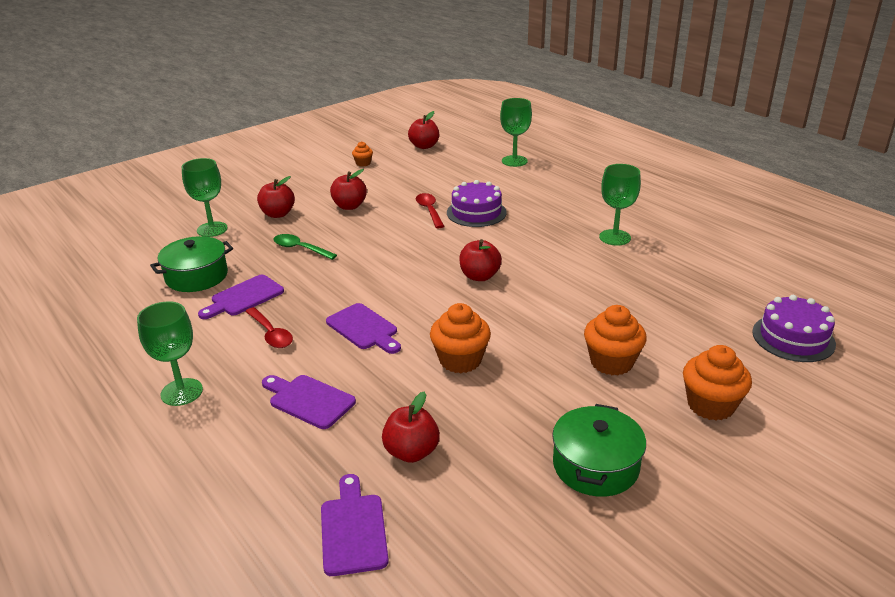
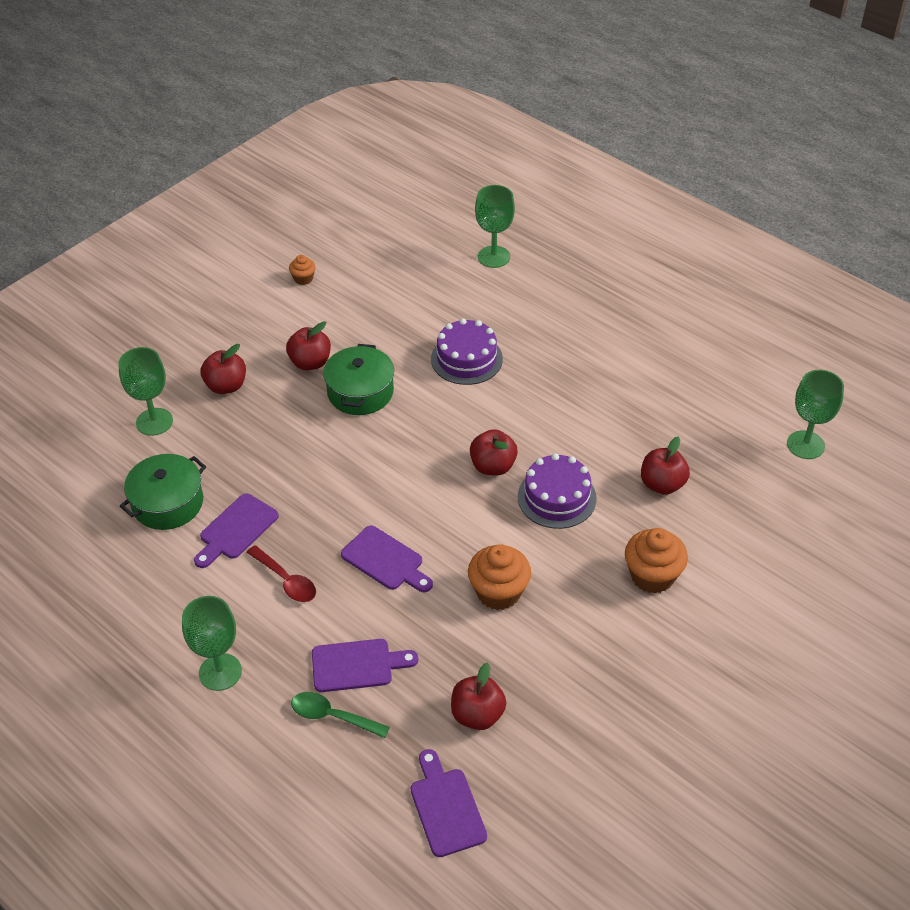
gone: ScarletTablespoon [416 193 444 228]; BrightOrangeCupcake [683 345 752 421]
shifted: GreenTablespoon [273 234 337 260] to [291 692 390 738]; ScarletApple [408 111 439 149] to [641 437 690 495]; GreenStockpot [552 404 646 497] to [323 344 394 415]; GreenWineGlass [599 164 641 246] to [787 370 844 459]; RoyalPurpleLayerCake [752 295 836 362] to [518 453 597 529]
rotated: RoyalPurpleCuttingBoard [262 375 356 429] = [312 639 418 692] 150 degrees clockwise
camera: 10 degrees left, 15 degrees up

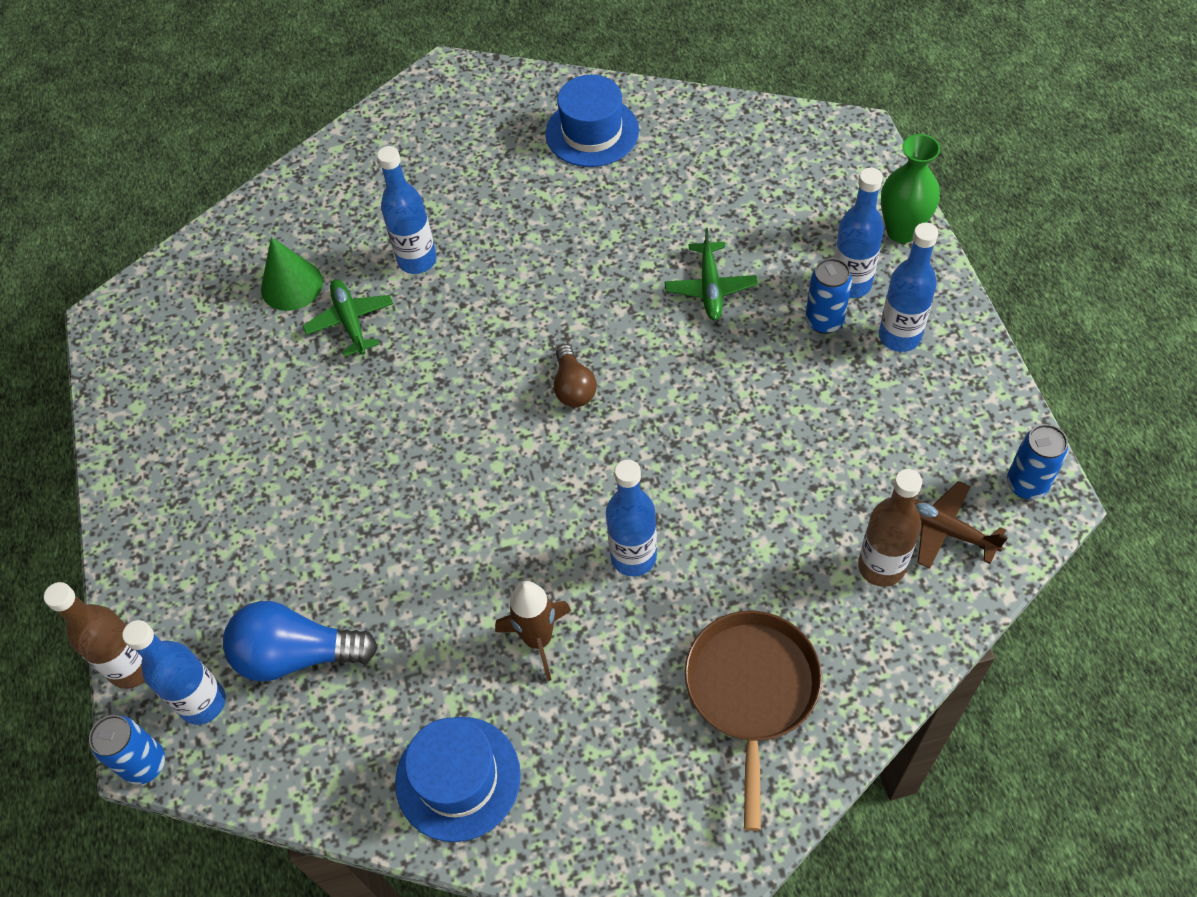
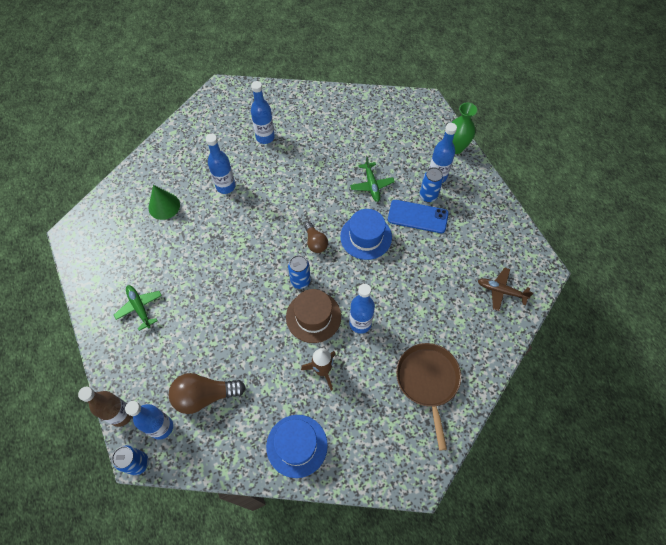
gone: DarkBrownFlask [858 469 922 587]
new: DarkBrownTallHat [286 289 341 343]; RoyalBluePhone [388 200 449 233]
shifted: GreenPlane [303 279 393 357] to [114 285 162 331]; RoyalBlueTallHat [546 75 639 167] to [340 209 392 260]; RoyalBlueFlask [879 223 938 352] to [251 81 275 144]; RoyalBlueTin [1007 424 1068 499] to [288 255 310 289]
repainted: RoyalBlueLightBulb [223 601 378 682] to DarkBrownLightBulb [168 373 246 414]
camera: 15 degrees left, 5 degrees up

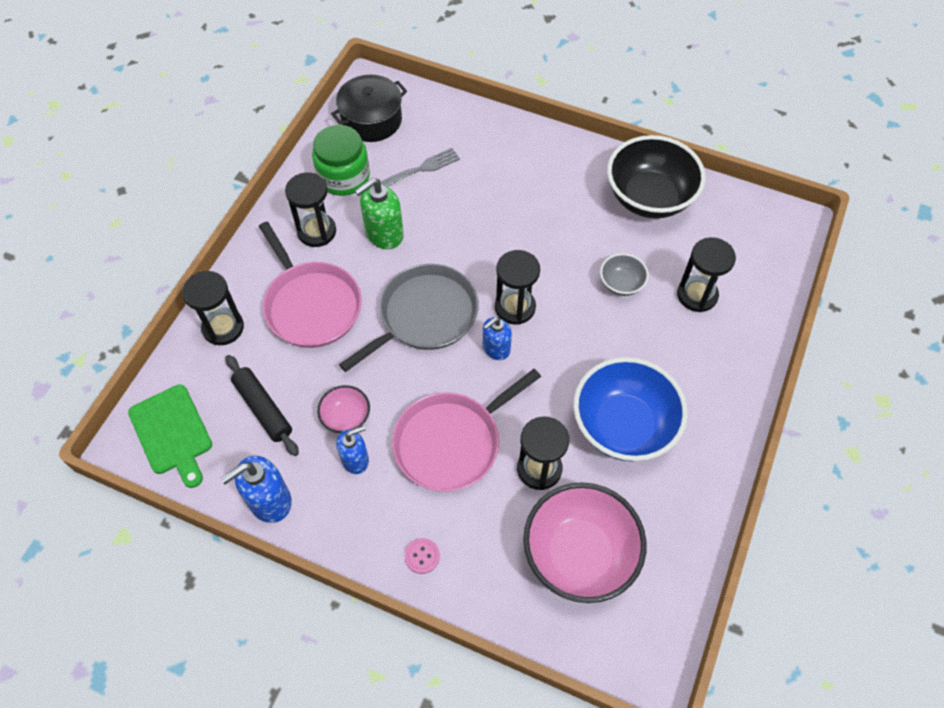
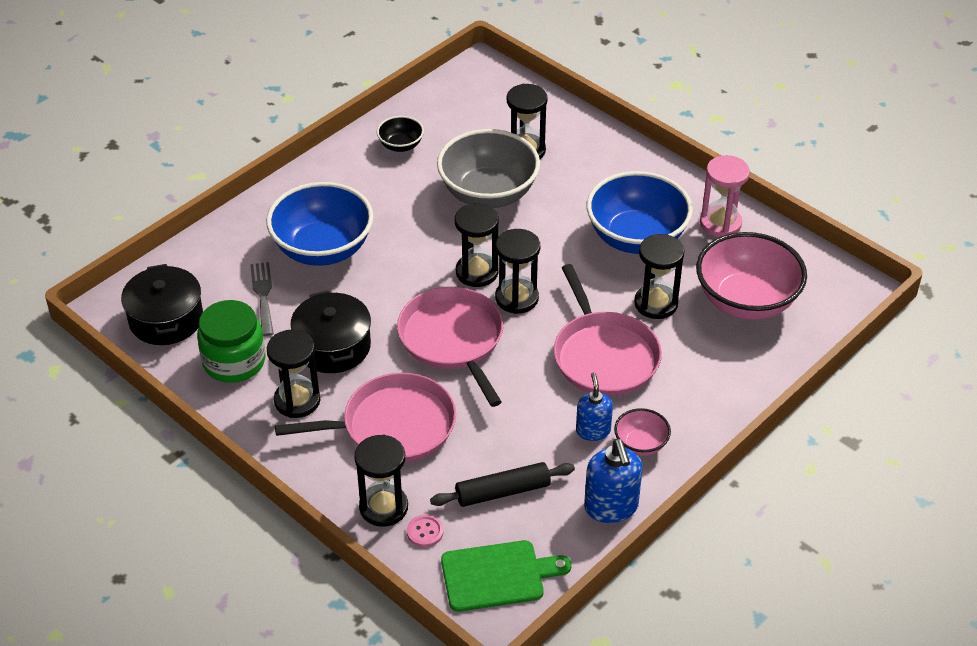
new: RoyalBlueServingBowl [266 182 373 266]; PinkSandTimer [700 155 750 237]
shifted: PinkServingBowl [317 385 370 433] to [614 408 671 456]; PinkShirtButton [404 538 440 574] to [407 515 443 547]
swapped: GreenSoapDispenser [355 178 404 249] to BlackStockpot [290 290 371 373]; RoyalBlueSoapDispenser [483 317 512 360] to BlackSandTimer [495 229 540 314]
repainted: GreySkillet [339 264 479 372] to PinkSkillet [397 287 503 407]
scaled: GreyServingBowl [600 253 649 296] = [437 129 540 208] x2.10; BlackServingBowl [607 135 706 218] = [377 116 424 152] x0.48
camera: 70 degrees left, 15 degrees down

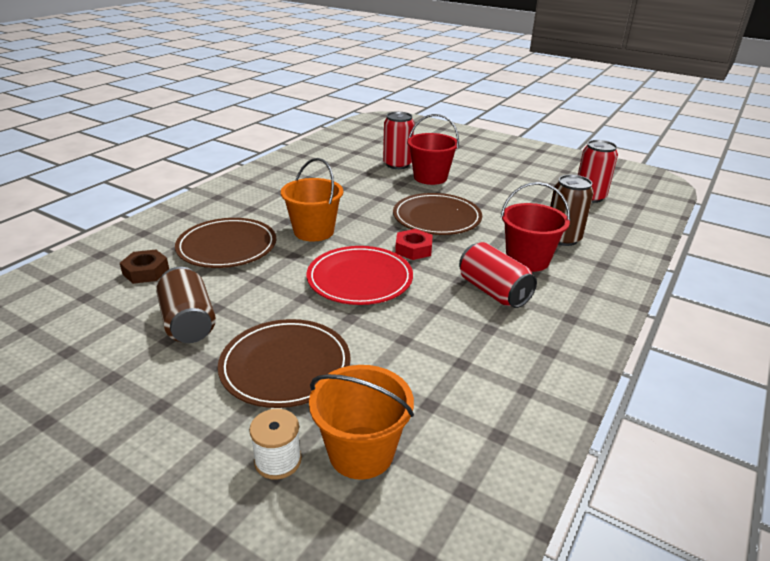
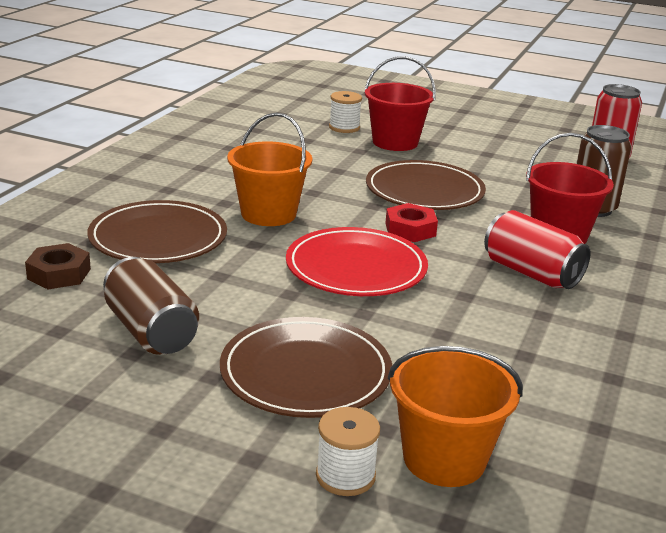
swapped: ScarletTin [383 112 414 169] to WhiteSpool [329 91 362 133]
camera: 10 degrees left, 5 degrees down

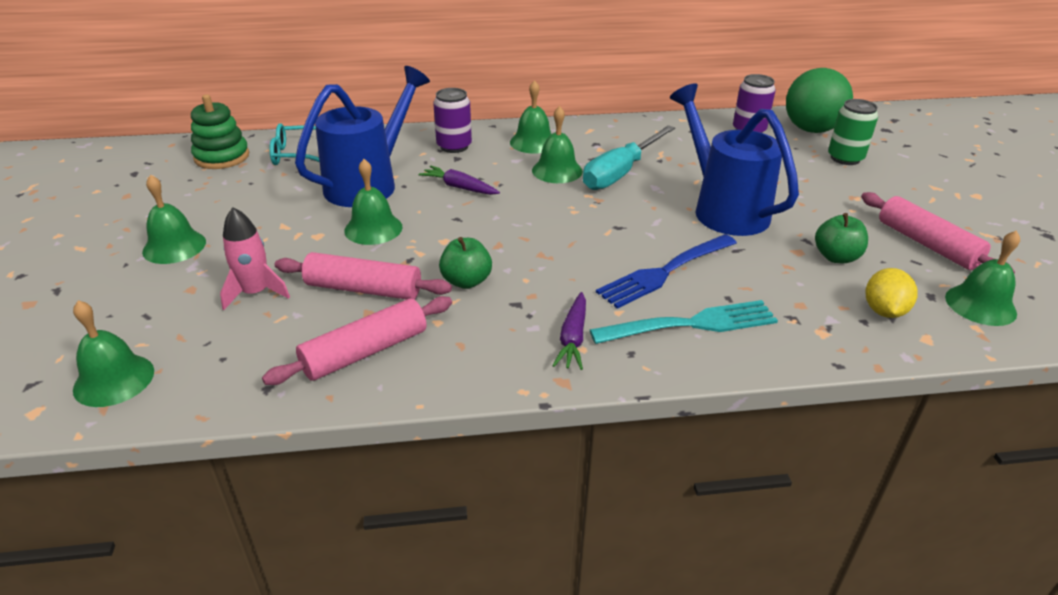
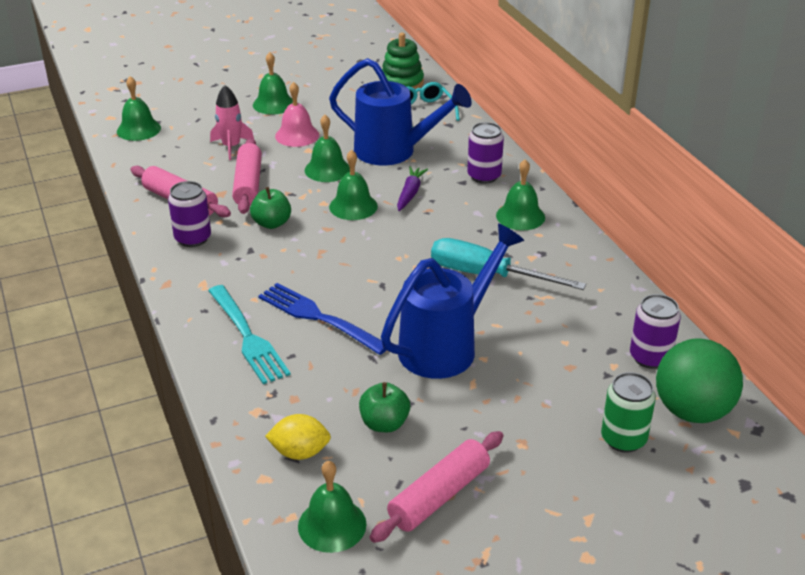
gone: RoyalPurpleToyCarrot [552 292 586 370]
new: RoyalPurpleTin [168 181 211 247]; PinkHandBell [275 82 319 147]
shifted: GreenHandBell [532 106 583 183] to [329 150 378 220]
camera: 75 degrees right, 0 degrees up

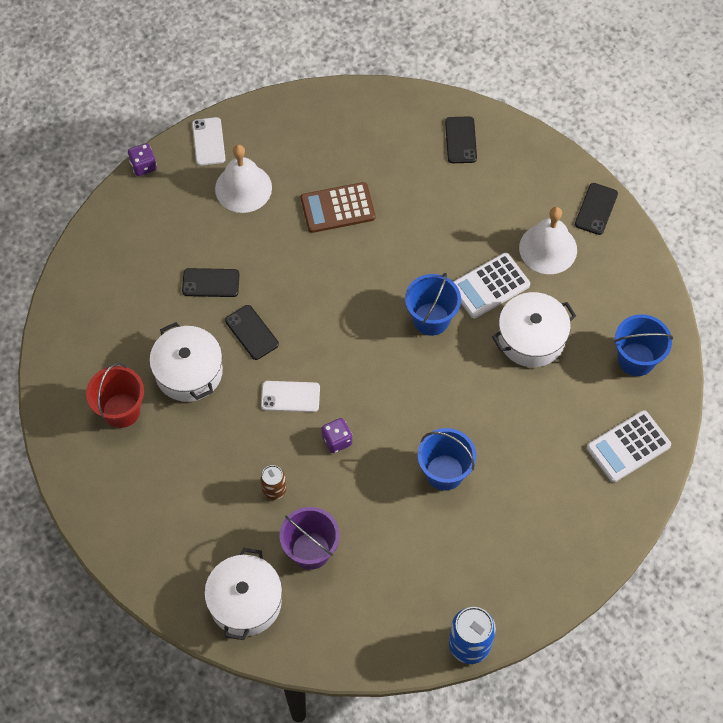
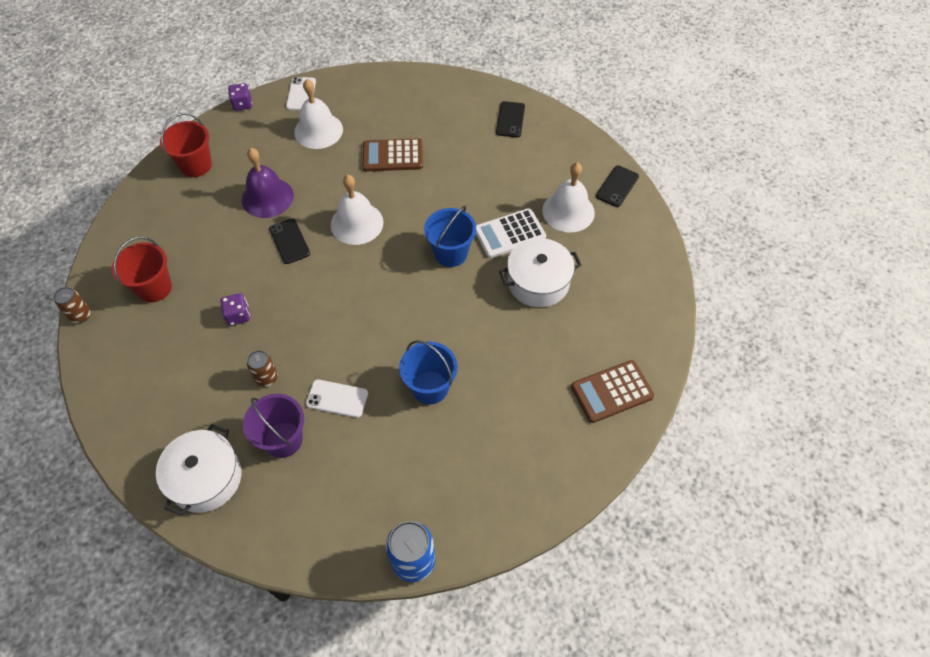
gone: WhiteStockpot [149 322 223 402]; RoyalBlueSandBucket [614 314 673 376]
new: DarkBrownTin [54 287 91 323]; ScarletSandBucket [160 113 212 177]; WhiteHandBell [331 175 384 245]
shifted: WhitePhone [261 381 320 412] to [306 379 368 418]; RoyalPurpleDie [321 418 352 453] to [220 293 250 325]
swapped: BlackPhone [182 268 240 297] to RoyalPurpleHandBell [242 148 294 218]
repainted: WhitePocketCalculator [587 410 671 482] to DarkBrownPocketCalculator [571 360 654 423]
camera: 10 degrees right, 5 degrees down

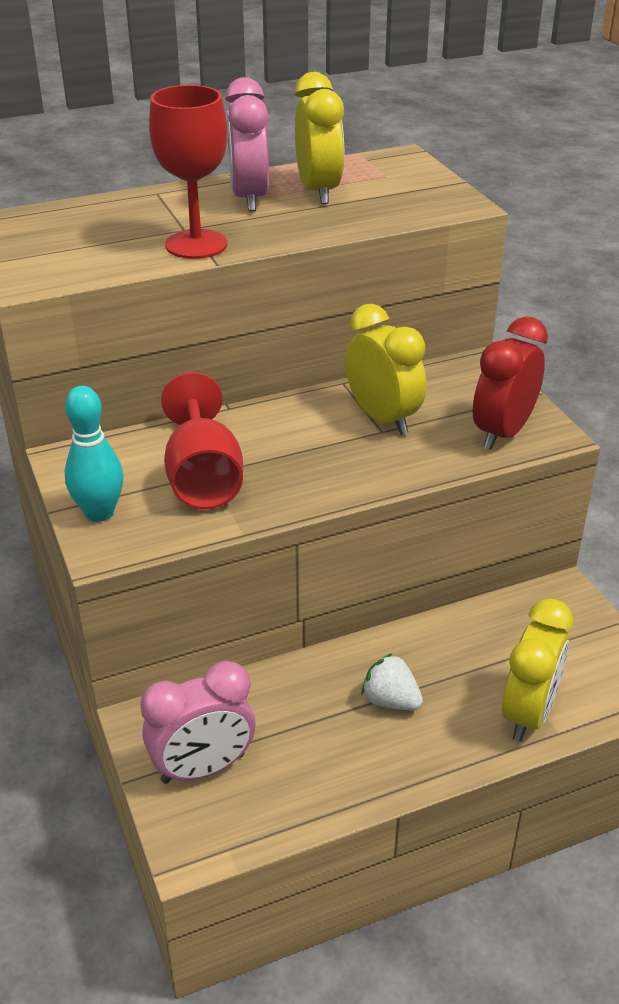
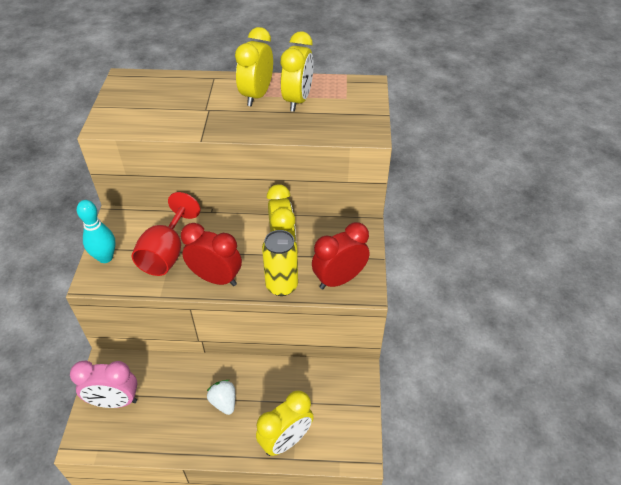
gone: ScarletWineGlass [149 85 228 259]
new: ScarletAlarmClock [181 223 242 286]; YellowTin [262 230 298 296]
repainted: PinkAlarmClock [225 77 269 212] to YellowAlarmClock [235 27 273 107]
camera: 25 degrees right, 10 degrees up

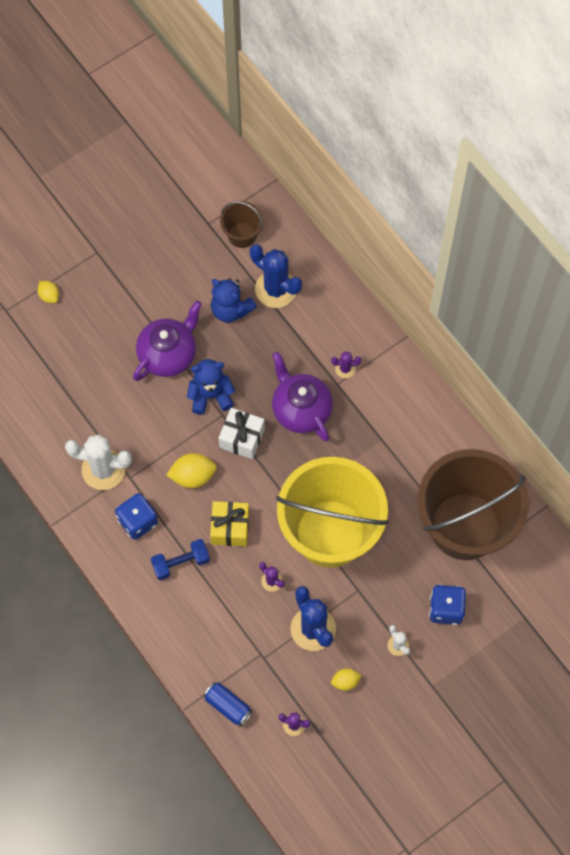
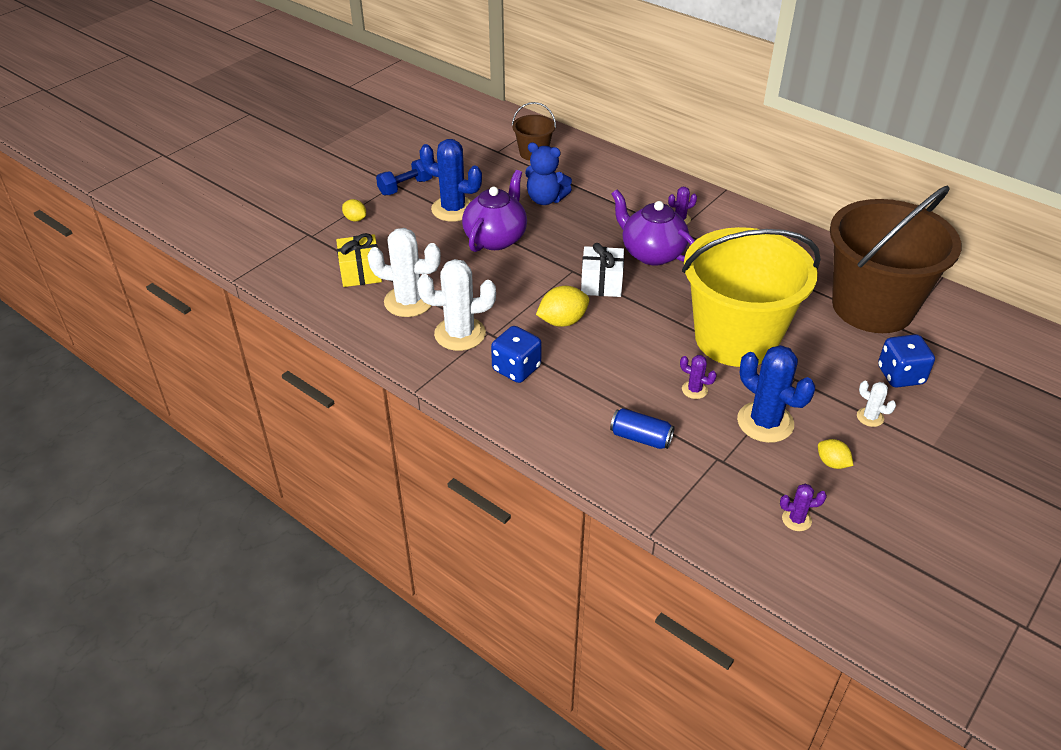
gone: RoyalBlueTeddyBear [187 359 235 414]
new: WhiteCactus [367 228 441 317]
shifted: RoyalBlueDumbbell [151 539 210 580] to [376 159 433 195]; RoyalBlueTin [204 682 252 726] to [610 408 675 449]; YellowPresent [210 501 249 546] to [336 233 382 287]; RoyalBlueCactus [250 244 302 308] to [419 139 482 222]
rotated: YellowCitrusFruit [331 668 362 691] = [818 439 853 469] 75 degrees clockwise
camera: 15 degrees left, 25 degrees down

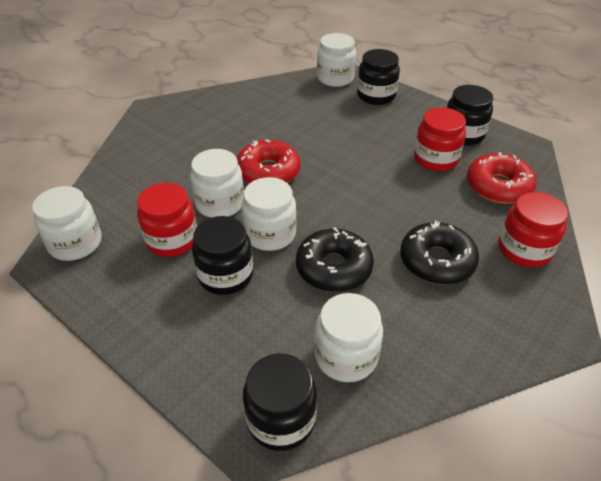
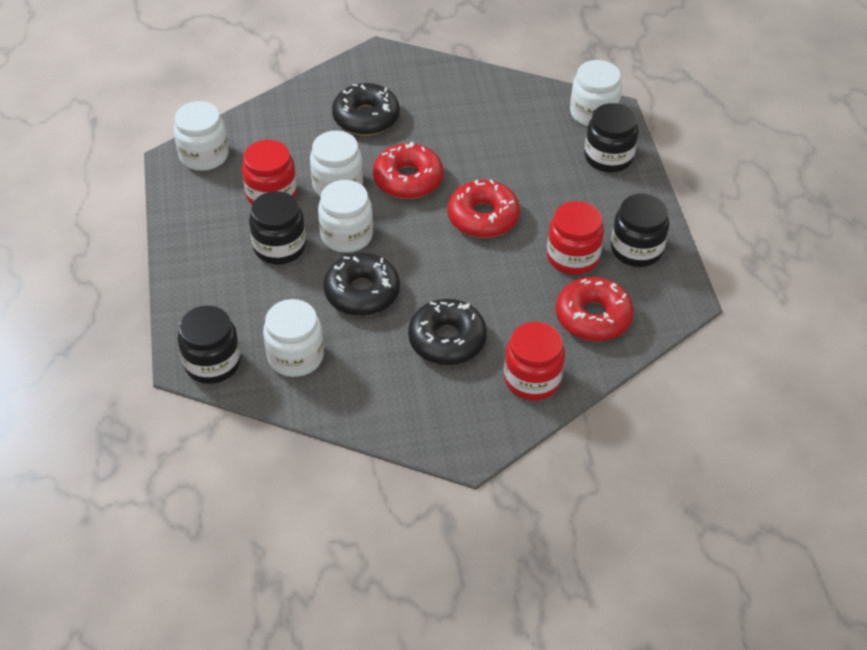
new: BlackDonut [332 83 400 135]; ScarletDonut [448 180 520 238]
camera: 40 degrees right, 5 degrees up

